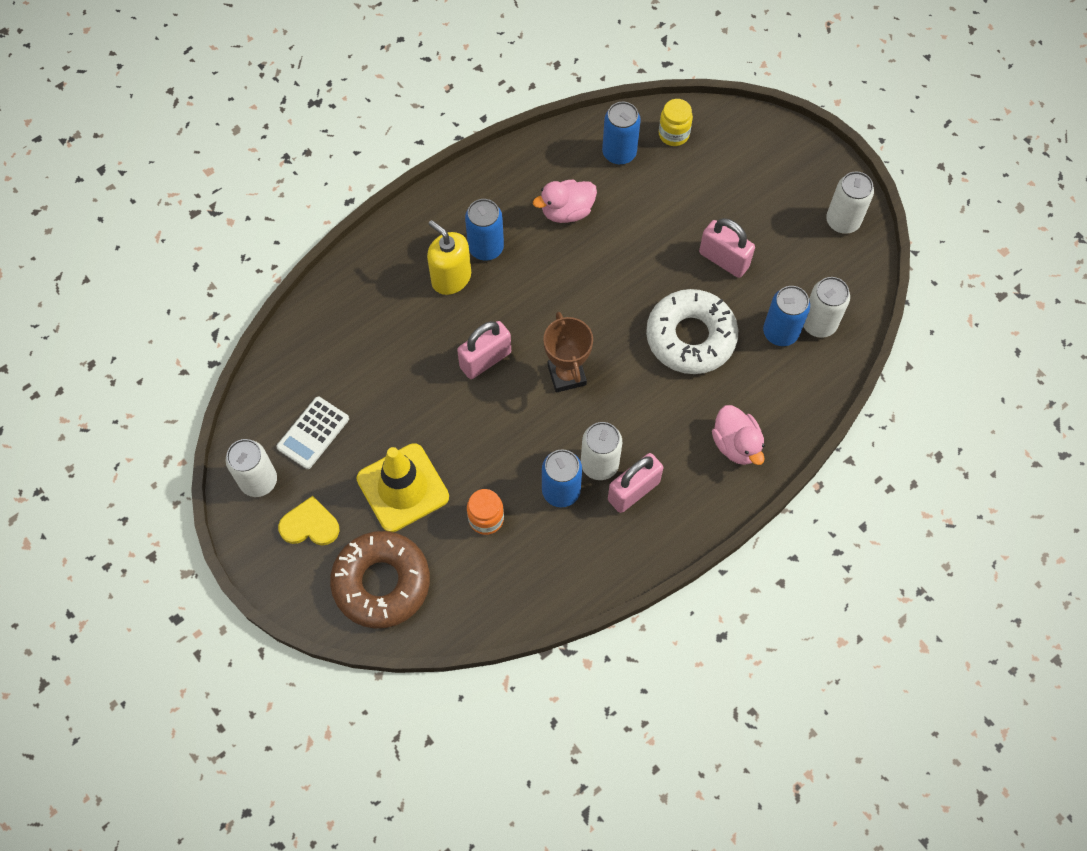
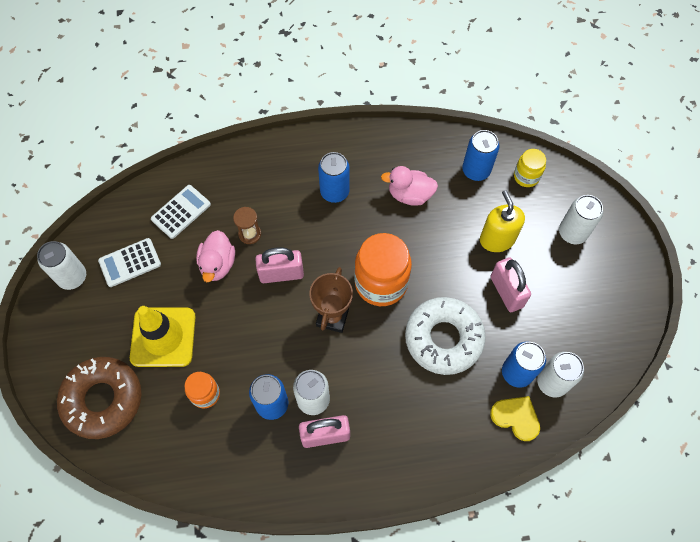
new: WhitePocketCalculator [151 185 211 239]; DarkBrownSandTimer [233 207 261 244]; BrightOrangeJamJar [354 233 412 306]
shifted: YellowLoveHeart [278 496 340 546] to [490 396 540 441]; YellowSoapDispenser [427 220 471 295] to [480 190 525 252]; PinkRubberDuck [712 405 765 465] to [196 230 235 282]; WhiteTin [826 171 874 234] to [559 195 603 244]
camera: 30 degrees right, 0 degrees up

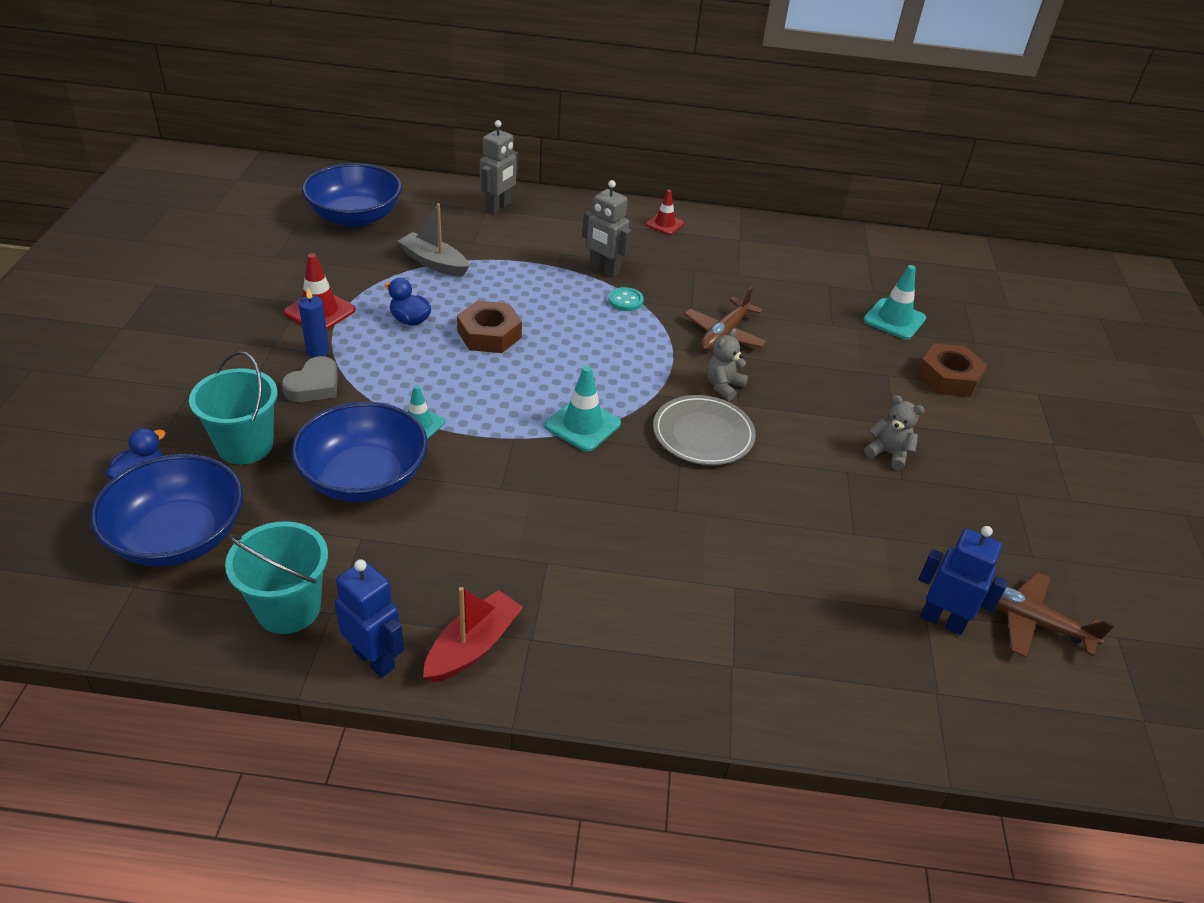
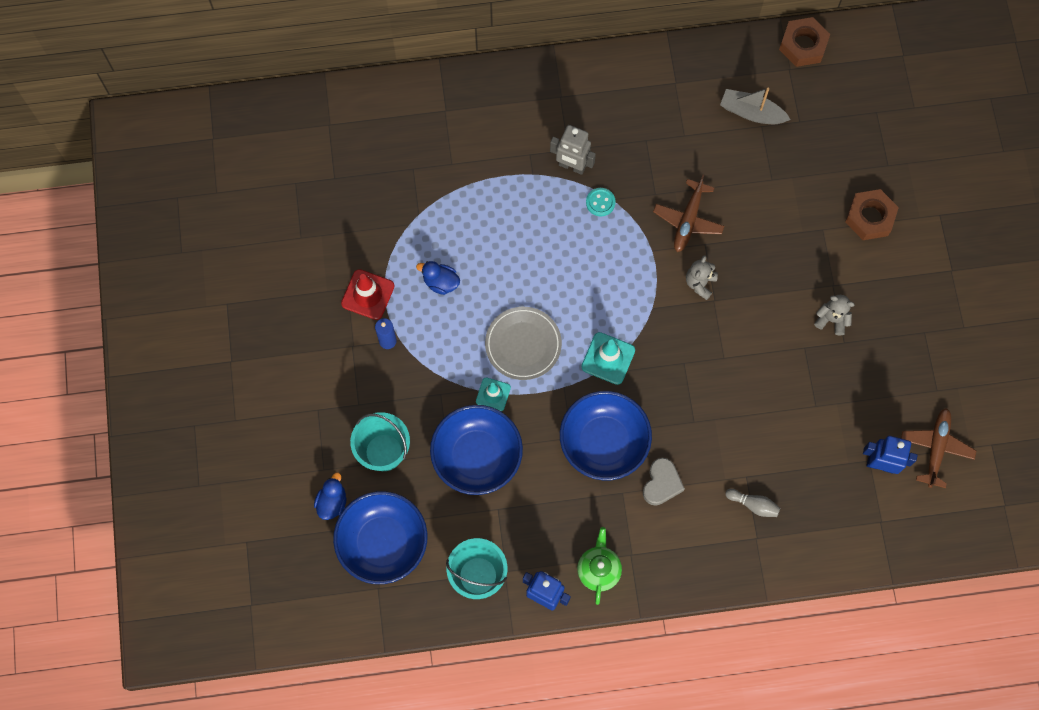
gone: GreyRobotFigure [480 120 518 214]; ScarletSafetyCone [646 190 684 235]; AquaSafetyCone [863 265 926 340]
new: GreyTenpin [725 489 780 517]
shifted: GreyLoveHeart [281 356 338 402] to [643 458 685 506]; RoyalBlueServingBowl [302 163 402 227] to [560 391 652 480]; GreyToyBoat [398 203 469 277] to [720 88 791 124]; DarkBrownNut [457 301 522 353] to [779 17 830 67]; GreyDinnerPlate [653 395 756 465] to [485 307 562 380]
swapped: ScarletToyBoat [423 587 523 682] to GreenChinaTeapot [577 527 622 605]
rotated: DarkBrownPlane [990 572 1114 657] = [901 408 976 488] 90 degrees clockwise
camera: 10 degrees left, 30 degrees up

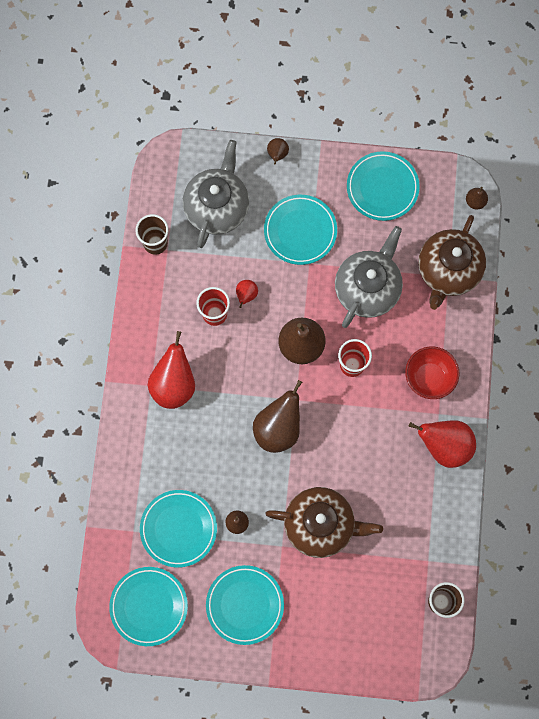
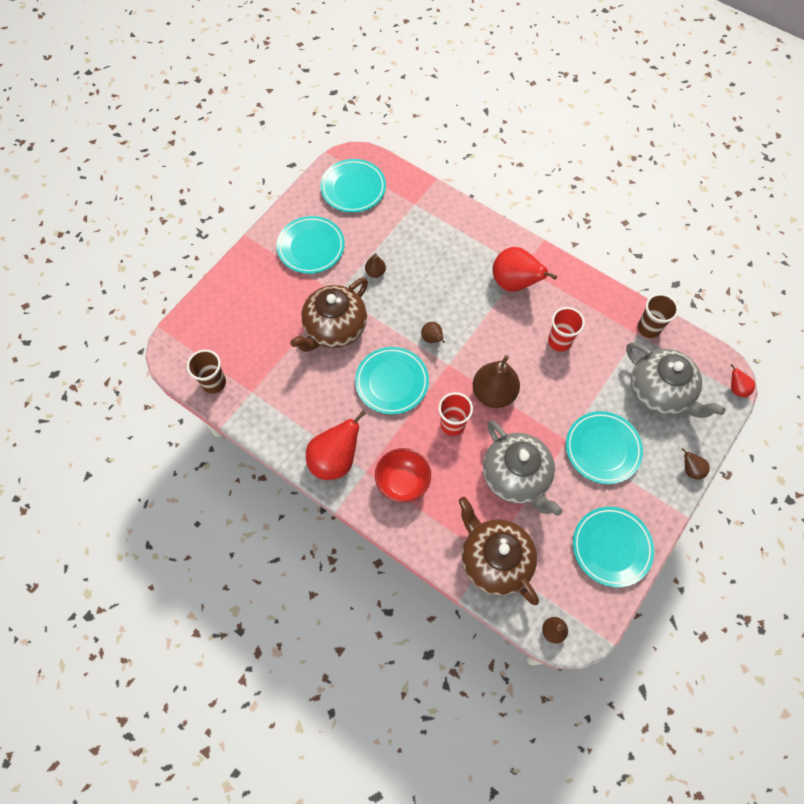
shifted: AquaDinnerPlate [140 490 217 568] to [355 347 429 414]; ScarletPear [236 280 258 308] to [730 364 755 397]
scaled: DarkBrownPear [253 380 303 453] = [421 322 445 343] x0.48
camera: 120 degrees right, 10 degrees down

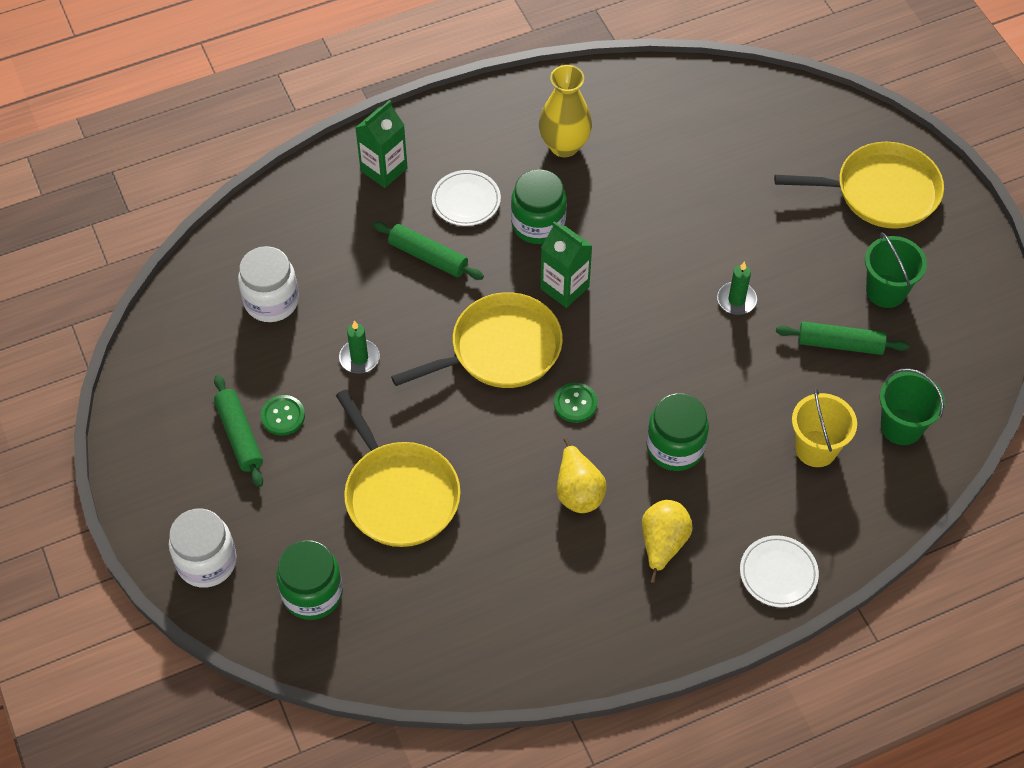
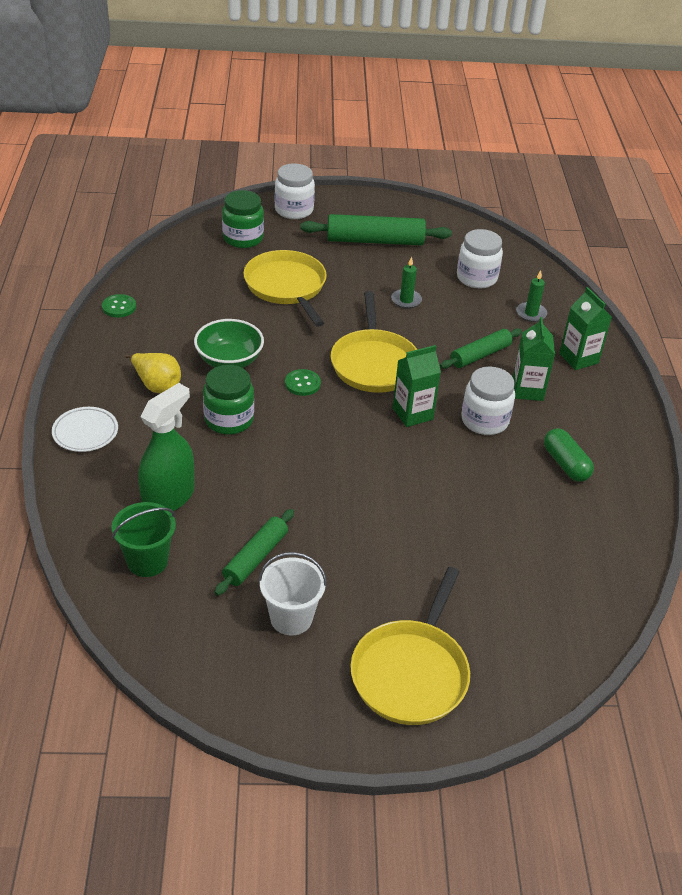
shifted: GreenShirtButton [261 395 305 435] to [102 294 136 318]; GreenWaxCandle [717 261 757 315] to [516 270 547 322]
swapped: WhiteDinnerPlate [432 170 501 226] to GreenCarton [513 317 555 401]; YellowFlowerVase [539 65 592 157] to GreenPillShape [544 428 594 482]; YellowPear [557 438 607 513] to GreenServingBowl [194 319 264 368]; YellowSandBucket [792 389 857 467] to GreenSprayer [138 383 195 511]
repainted: GreenJamJar [511 169 567 244] to WhiteJamJar [461 366 515 435]; GreenSandBucket [865 233 927 308] to WhiteSandBucket [258 552 327 635]
rotated: YellowSkillet [336 390 461 547] = [244 250 327 327] 75 degrees clockwise
scaled: GreenRollingPin [214 375 263 487] = [300 214 452 245] x1.60
camera: 110 degrees right, 15 degrees down

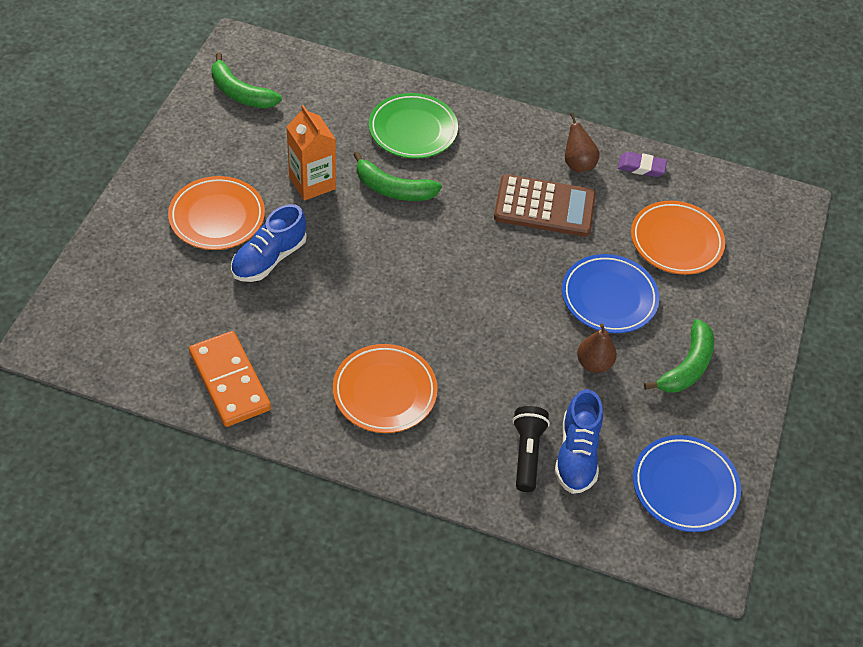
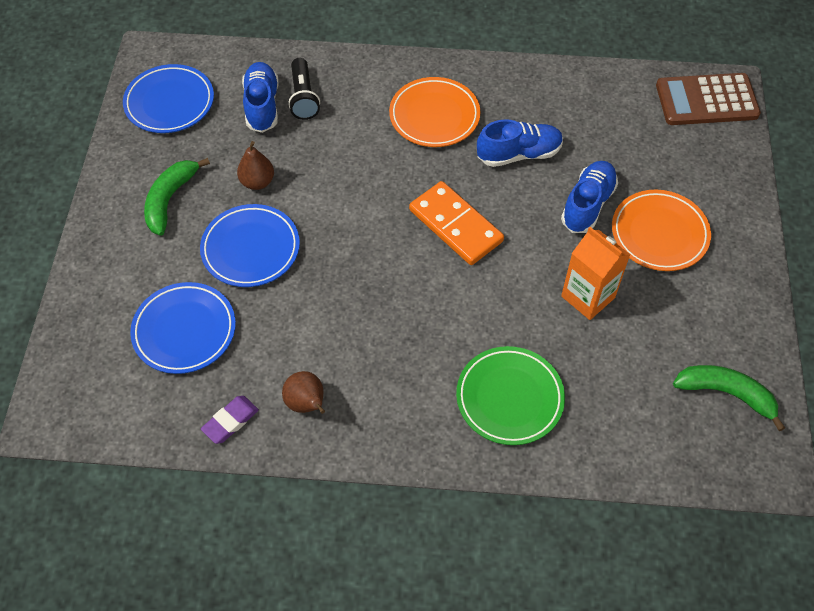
gone: GreenBanana [353 152 442 201]
new: RoyalBlueShoe [477 119 563 167]
shifted: BrightOrangeDomino [189 331 271 427] to [409 181 504 265]; DarkBrownPocketCalculator [494 174 596 237] to [656 73 761 125]
repainted: BrightOrangeDinnerPlate [631 201 725 275] to RoyalBlueDinnerPlate [130 282 236 374]
rotated: RoyalPurplePencilEraser [618 152 667 177] = [201 396 259 444] 45 degrees counterclockwise
camera: 170 degrees right, 5 degrees up

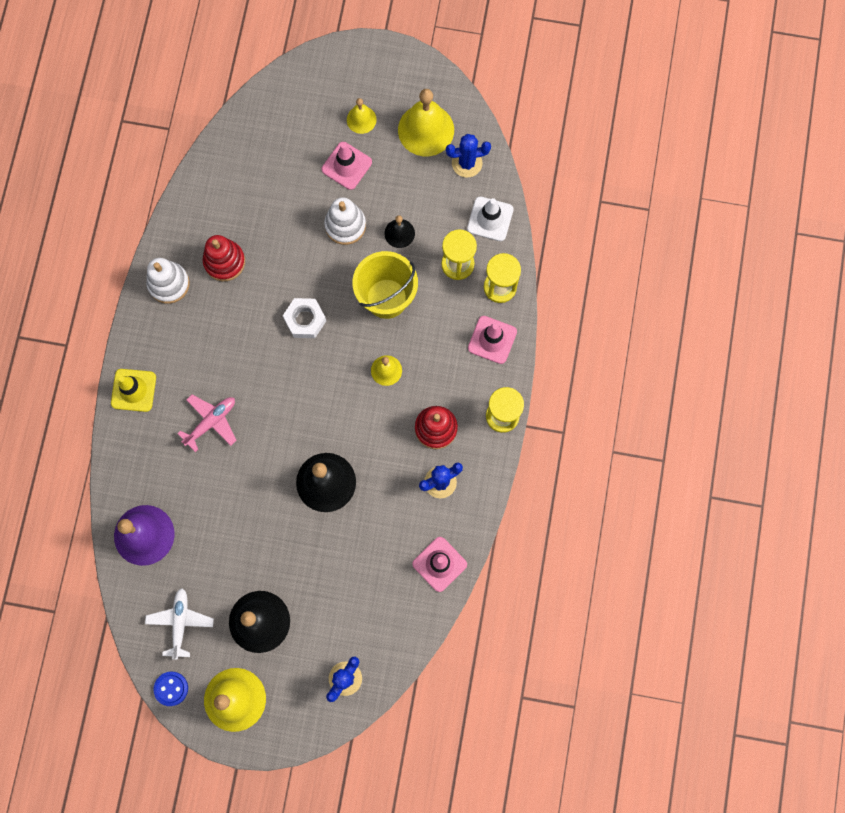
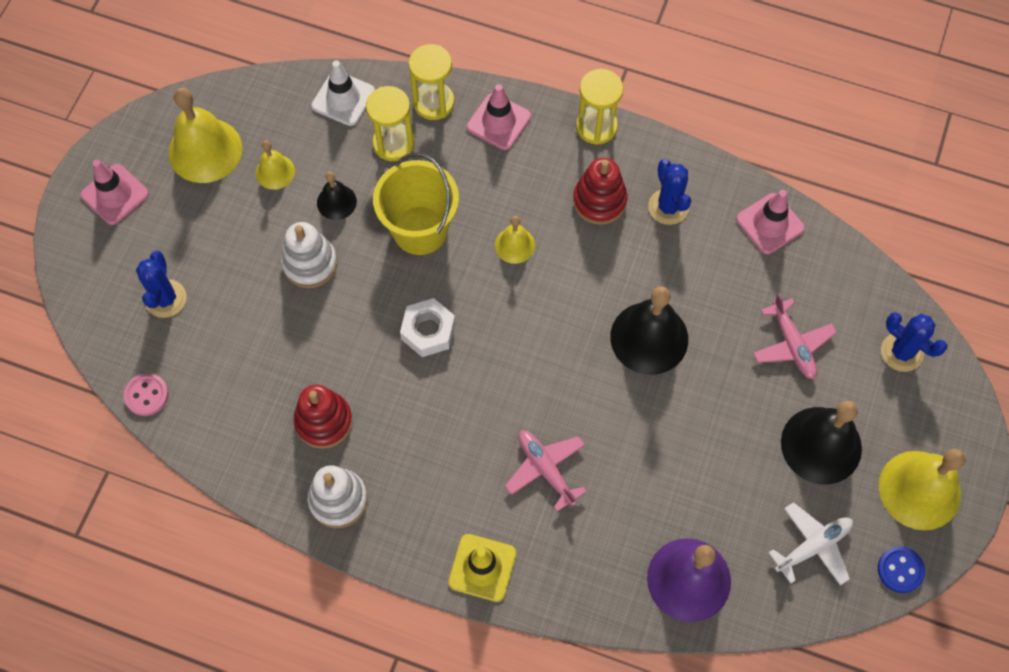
new: PinkShirtButton [123 373 169 416]; PinkPlane [753 293 837 379]
shifted: PinkSafetyCone [322 142 372 190] to [80 160 149 225]; YellowHandBell [347 98 377 134] to [256 140 295 190]; RoyalBlueCactus [446 134 491 177] to [136 251 187 318]
rotated: WhitePlane [145 588 214 660] = [768 502 853 586] 135 degrees clockwise
camera: 80 degrees left, 10 degrees down

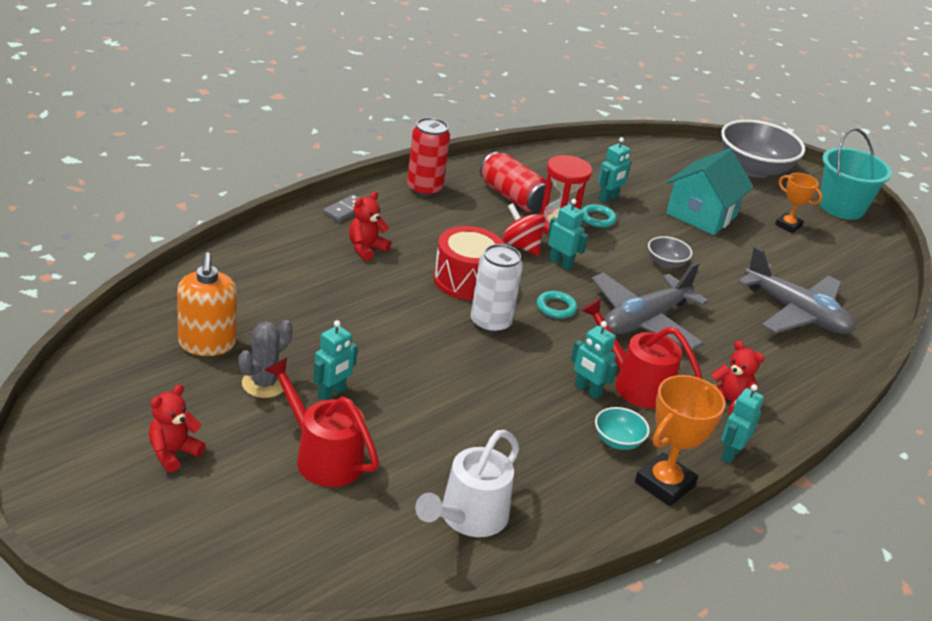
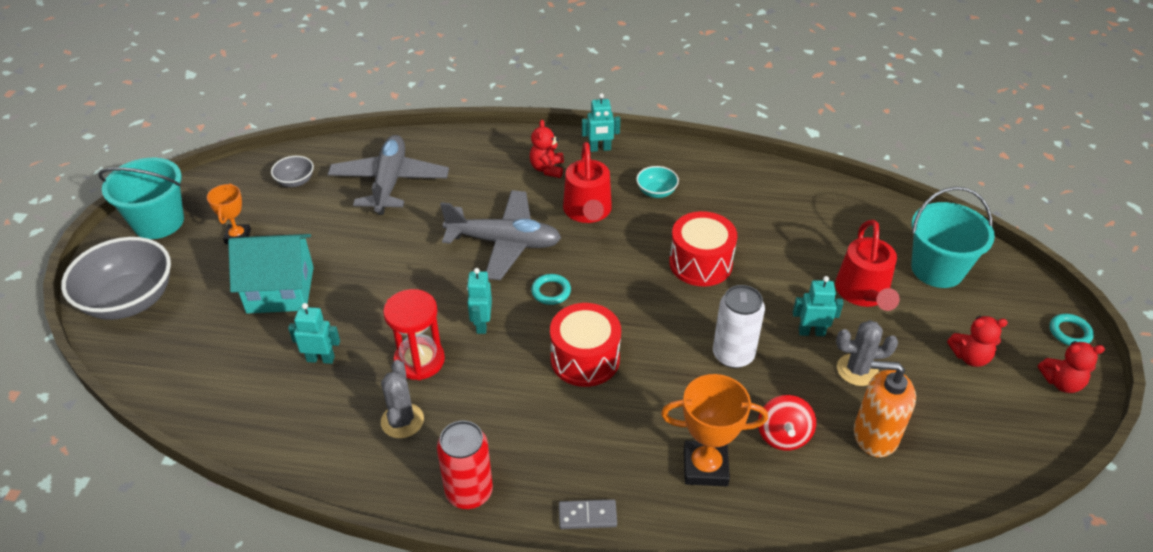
gone: WhiteWateringCan [415 430 520 537]; AquaRobotFigure [571 321 617 399]
new: ScarletToyDrum [669 211 737 286]; AquaSandBucket [911 187 995 288]
shifted: ScarletTeddyBear [349 192 391 261] to [1038 341 1105 393]; WhiteTin [471 244 523 333] to [713 285 765 368]; ScarletSpinningTop [502 203 546 256] to [758 395 816 451]; AquaRing [582 204 616 228] to [1050 314 1094 346]; BrightOrangePrizeCup [635 375 725 506] to [661 374 768 486]; GreyServingBowl [648 236 692 269] to [271 156 314 187]
swapped: ScarletTin [480 152 547 212] to GreyCactus [381 360 424 438]
rotated: BrightOrangeSoapDispenser [177 252 237 356] = [854 361 916 457] 120 degrees counterclockwise
camera: 125 degrees left, 10 degrees up

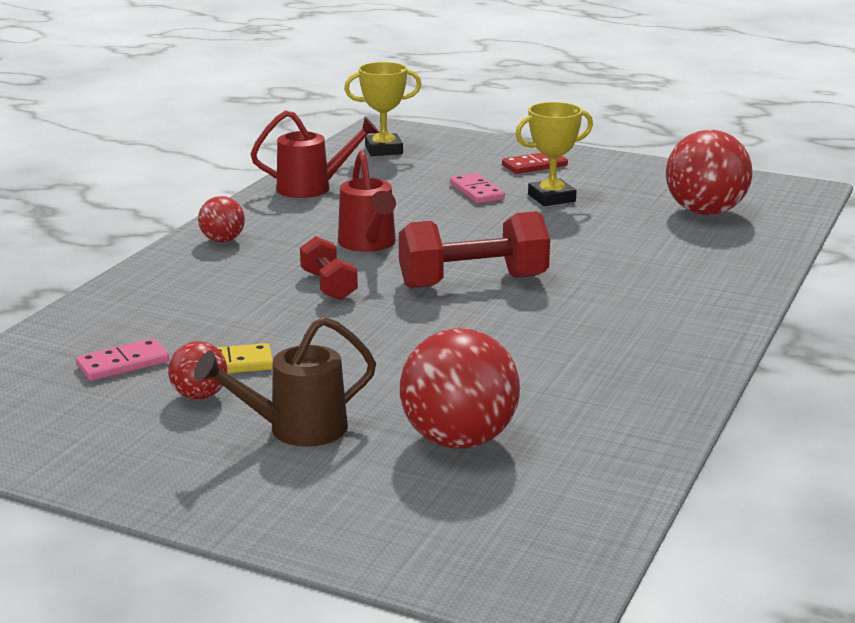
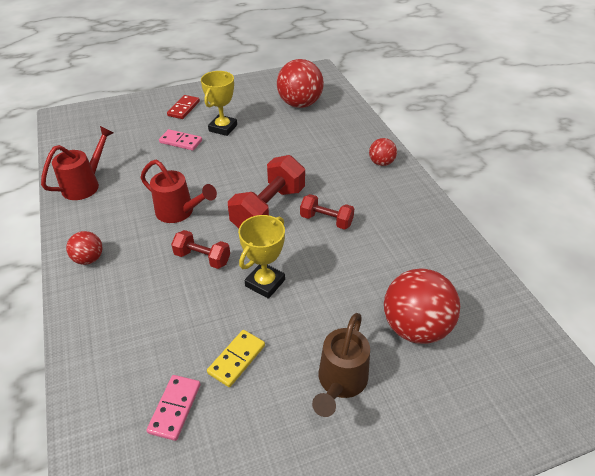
new: ScarletDumbbell [300 194 354 230]
shifted: ScarletSphere [168 341 227 400] to [369 138 397 166]; YellowPrizeCup [344 62 422 156] to [238 215 285 299]
camera: 45 degrees left, 20 degrees up

